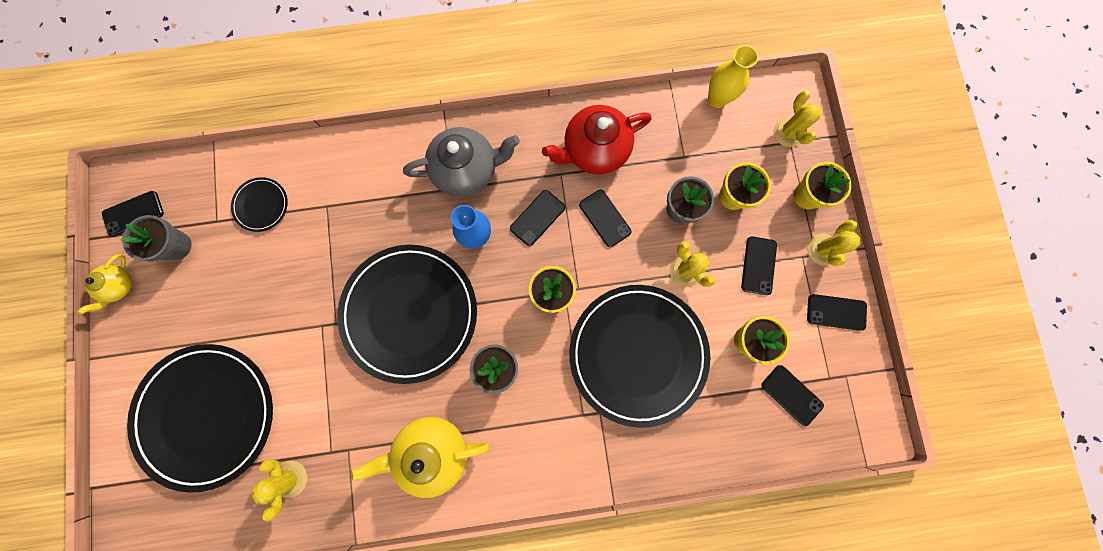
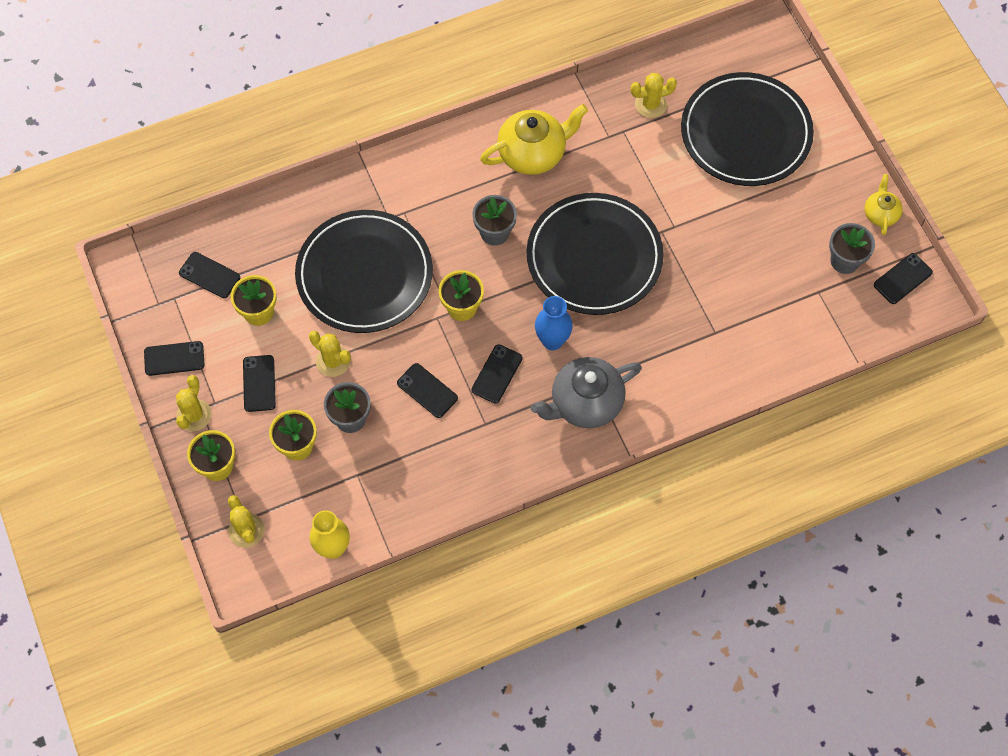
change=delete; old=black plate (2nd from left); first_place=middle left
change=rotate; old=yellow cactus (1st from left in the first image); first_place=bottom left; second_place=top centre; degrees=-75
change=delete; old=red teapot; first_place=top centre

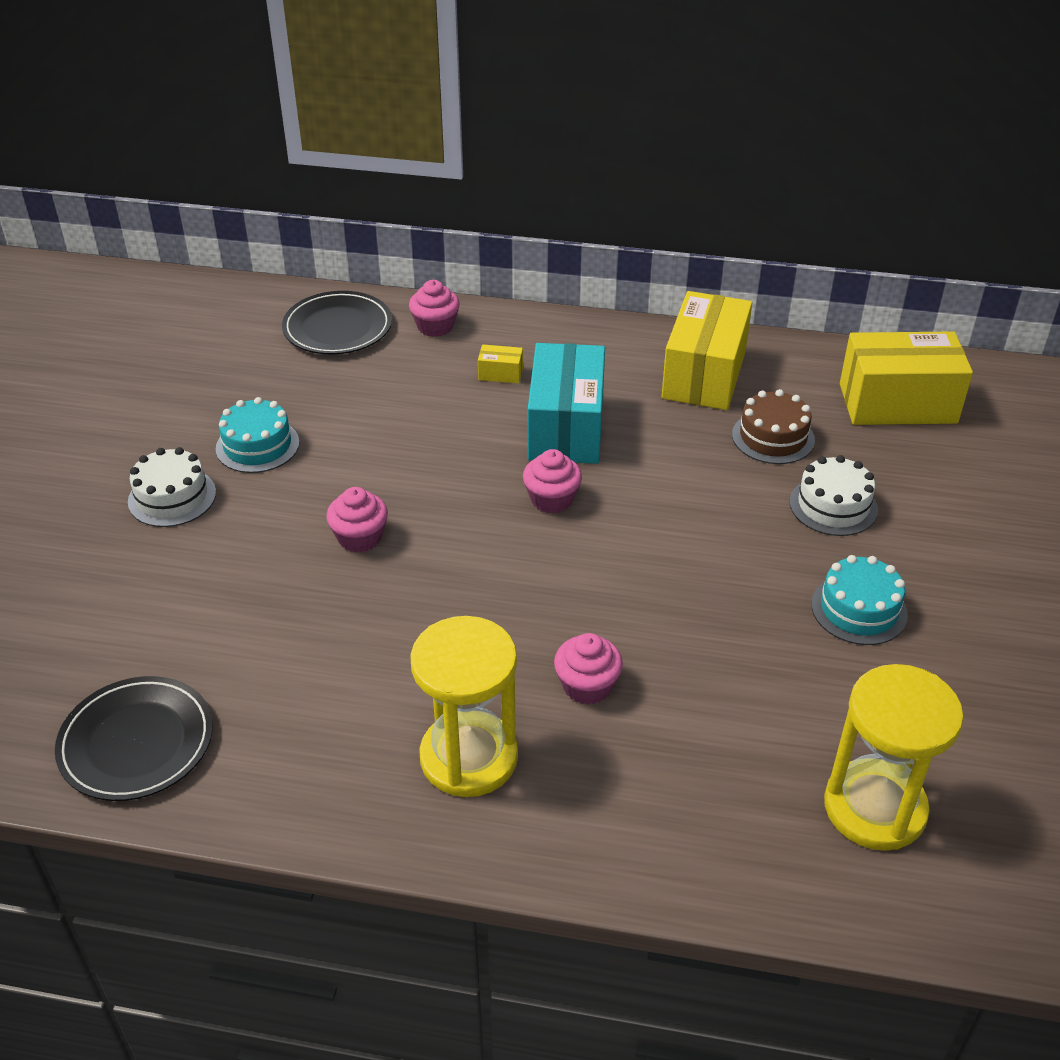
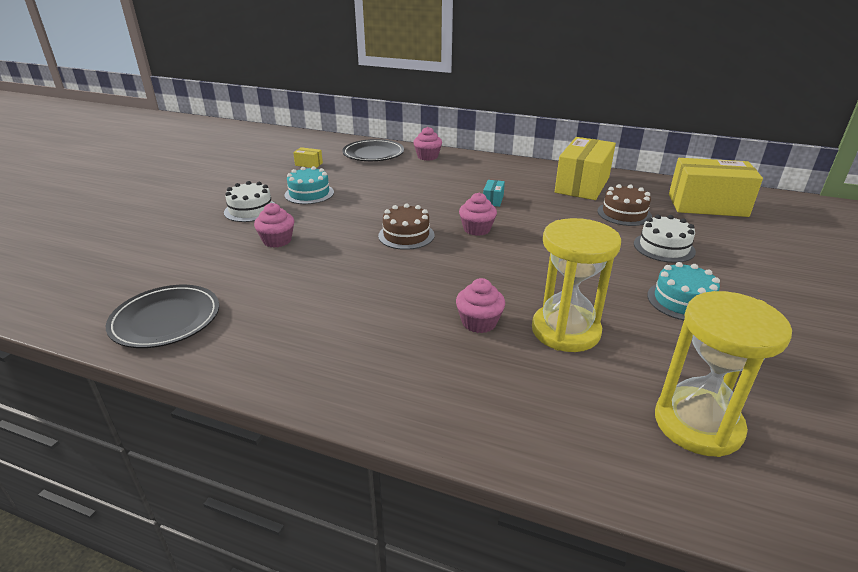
change=move; old=pink cupcake (1st from left); first_place=centre; second_place=middle left
change=move; old=yellow hourglass (1st from left); first_place=centre; second_place=middle right
change=move; old=yellow box (1st from left); first_place=centre; second_place=top centre
change=resize; old=turquoise box; first_place=centre; second_place=centre; factor=0.4
change=insert; new=brown cake (1st from left); second_place=centre

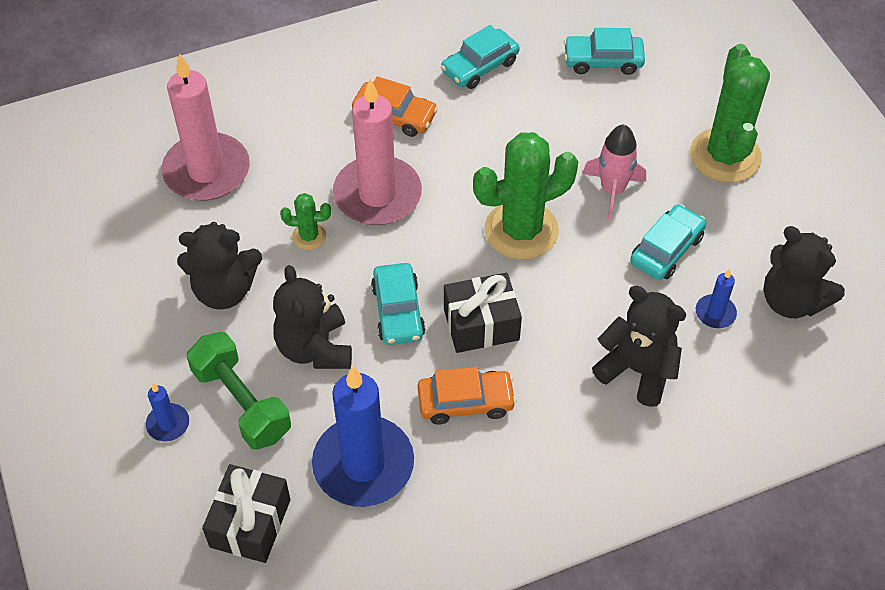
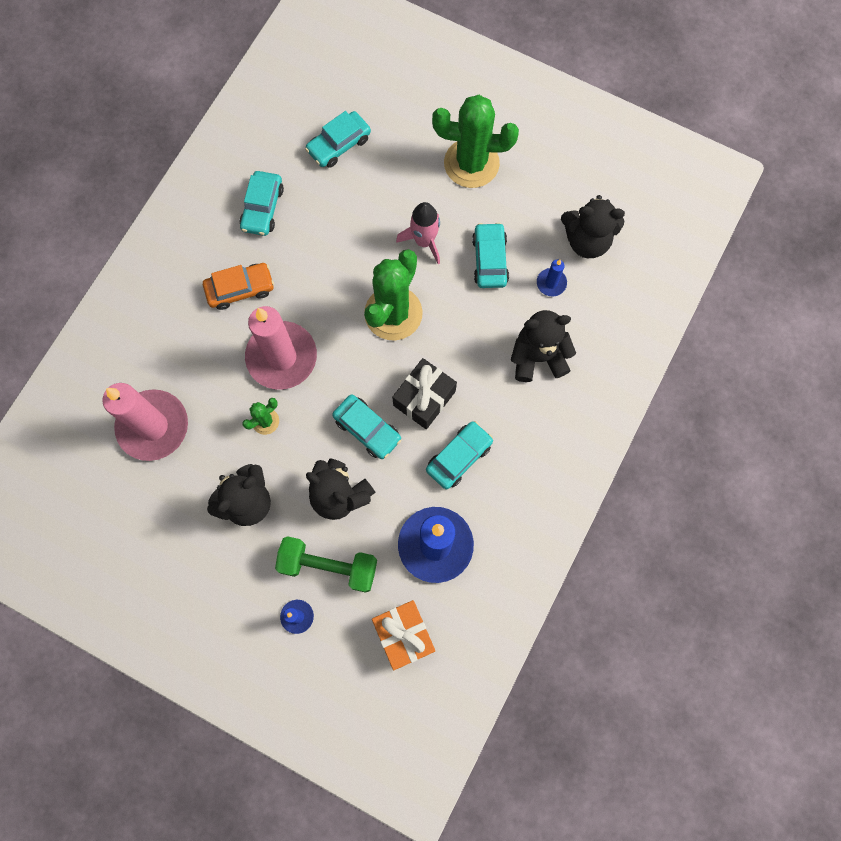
change=recolor; old=black gift (1st from left); new=orange gift; first_place=bottom left; second_place=bottom centre
change=recolor; old=orange car (2nd from left); new=turquoise car (4th from left); first_place=bottom centre; second_place=centre
change=rotate; old=green cactus (3rd from left); first_place=top right; second_place=top centre; degrees=-45

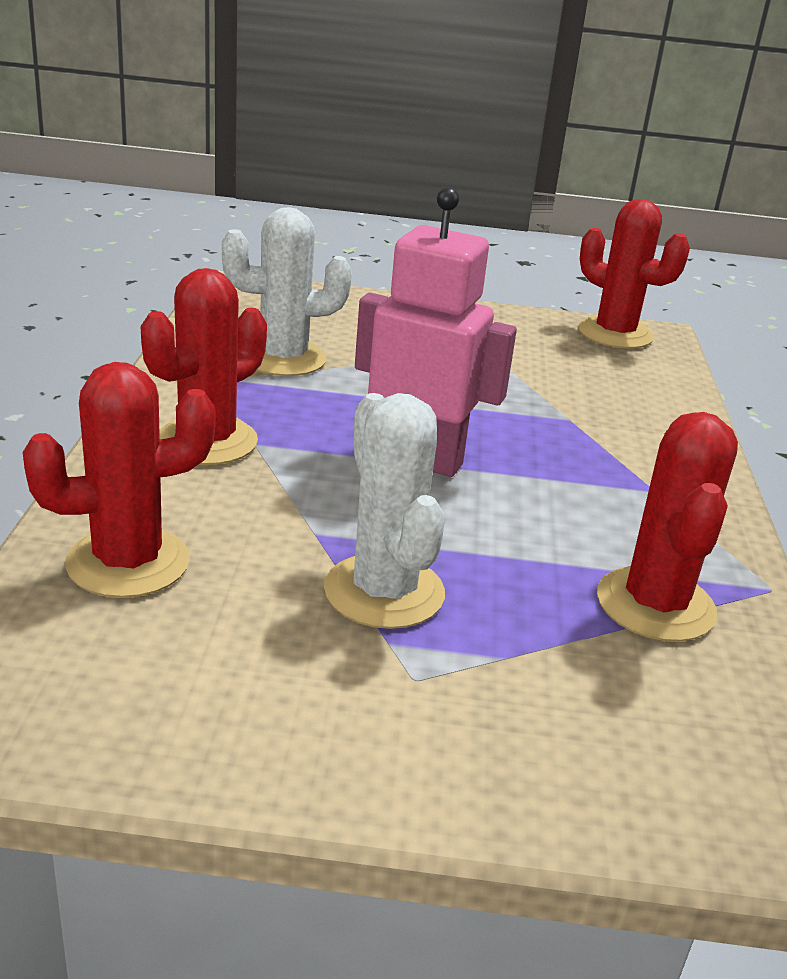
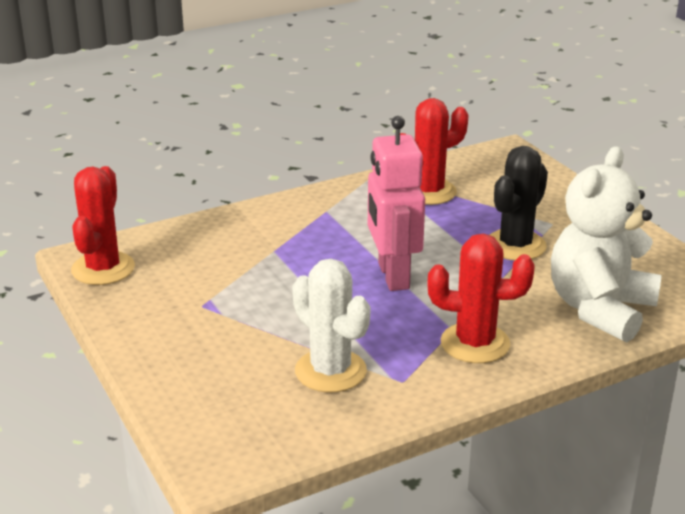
change=replace; old=red cactus (1st from left); new=white teddy bear; first_place=middle left; second_place=middle right
change=recolor; old=white cactus (2nd from left); new=black cactus; first_place=centre; second_place=middle right

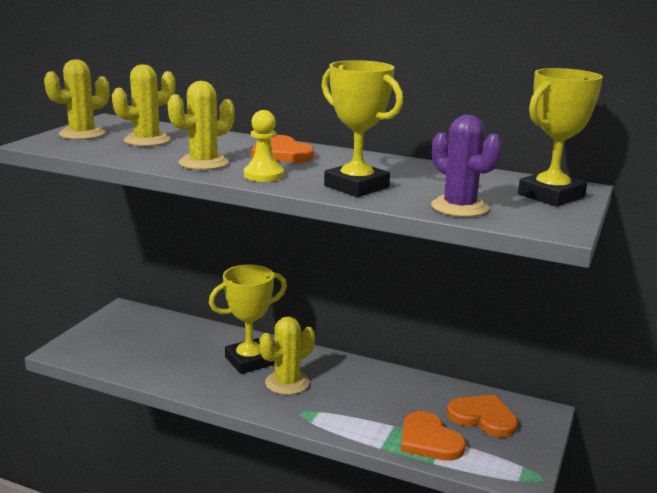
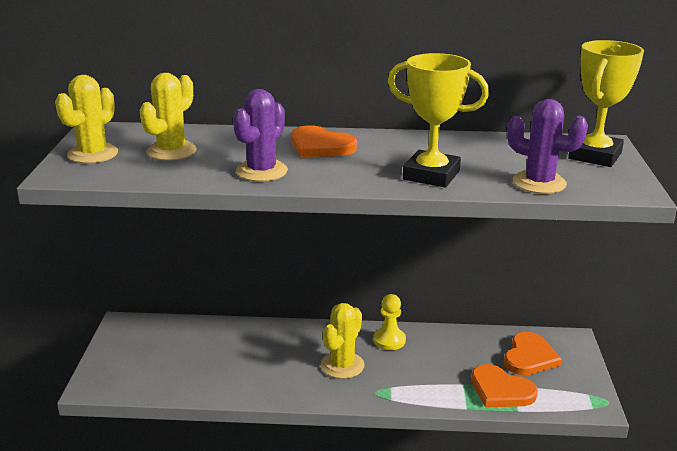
change=recolor; old=yellow cactus (3rd from left); new=purple cactus (1st from left); first_place=top left; second_place=top centre
change=delete; old=yellow trophy (1st from left); first_place=centre
change=move; old=yellow pawn; first_place=top centre; second_place=bottom centre
change=rotate; old=orange heart (3rd from left); first_place=bottom right; second_place=bottom right; degrees=105

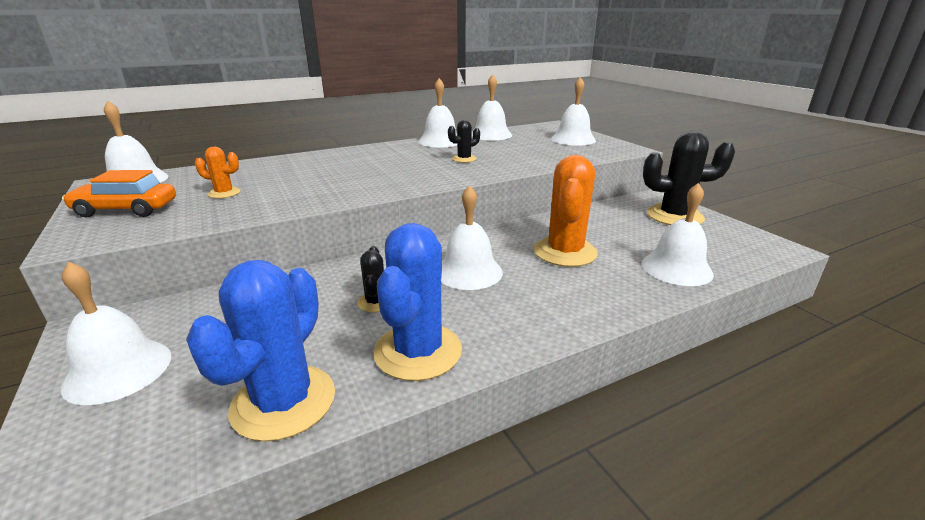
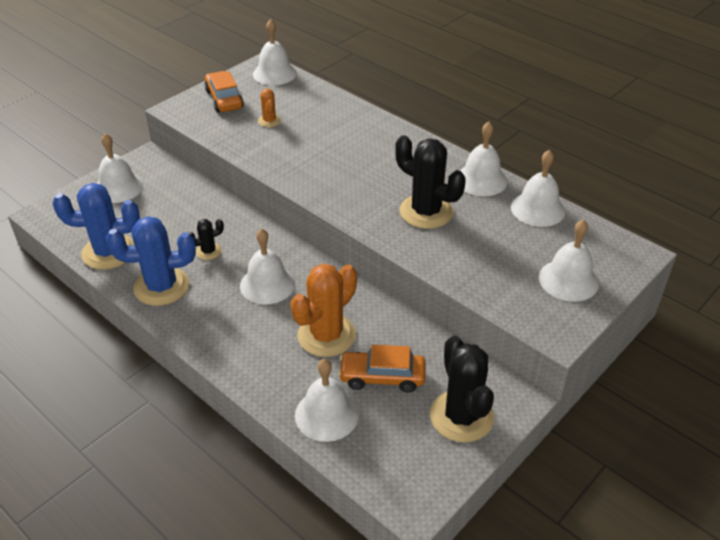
change=resize; old=black cactus (2nd from left); first_place=top centre; second_place=centre; factor=2.06
change=rotate; old=orange cactus (2nd from left); first_place=centre; second_place=centre; degrees=-45
change=insert; new=orange car (2nd from left); second_place=bottom centre

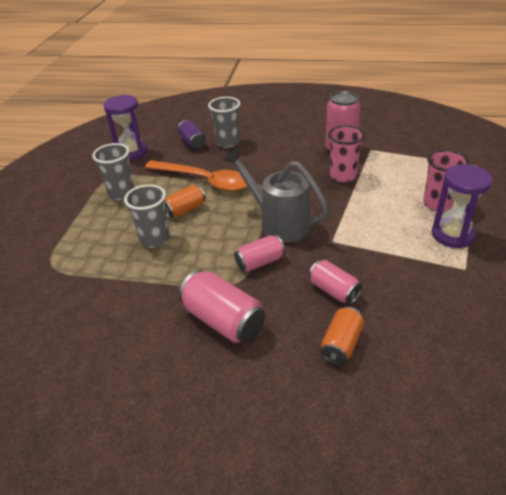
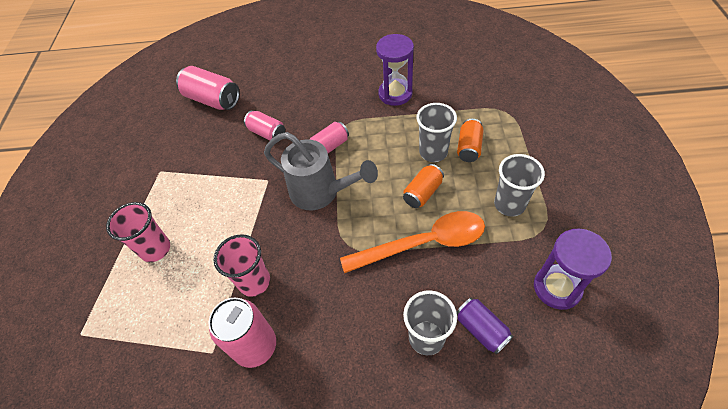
change=rotate; old=orange spoon; first_place=centre; second_place=centre; degrees=150
change=move; old=pink can (1st from left); first_place=centre; second_place=top left
change=move; old=orange can (2nd from left); first_place=bottom right; second_place=centre
change=move; old=purple hourglass (2nd from left in the first image); new=purple hourglass (1st from left); first_place=middle right; second_place=top centre

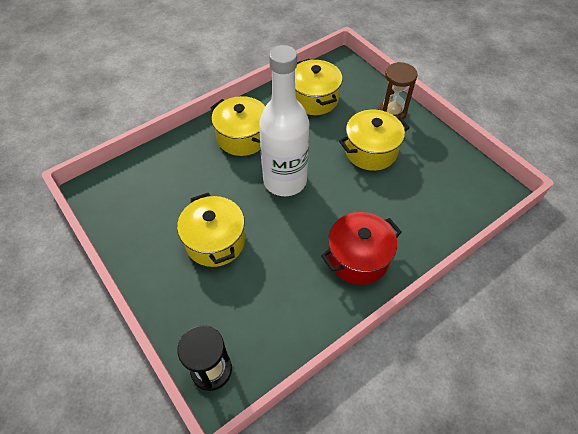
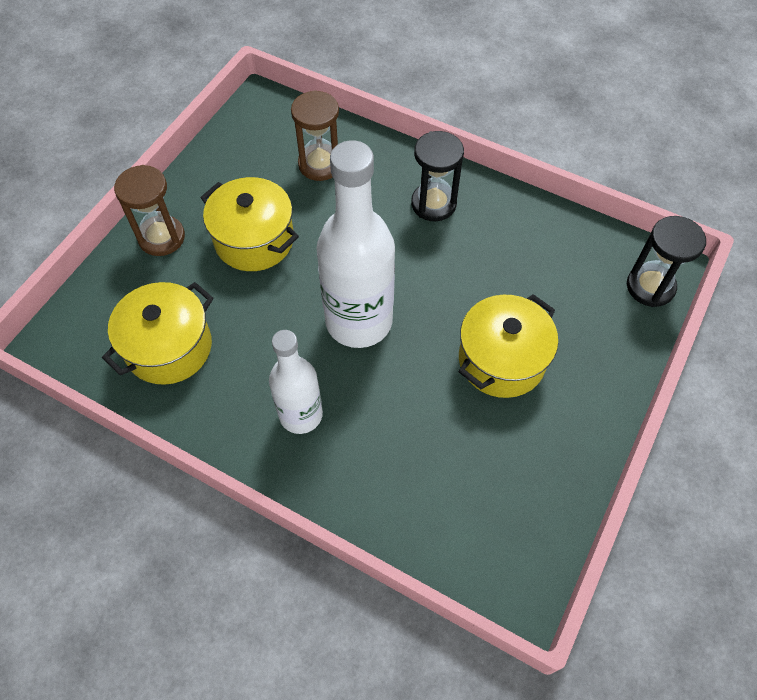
change=replace; old=yellow pot (2nd from left); new=white bottle (1st from left); first_place=top centre; second_place=centre
change=replace; old=red pot; new=black hourglass (1st from left); first_place=centre; second_place=top centre
change=insert; new=brown hourglass (2nd from left); second_place=top centre

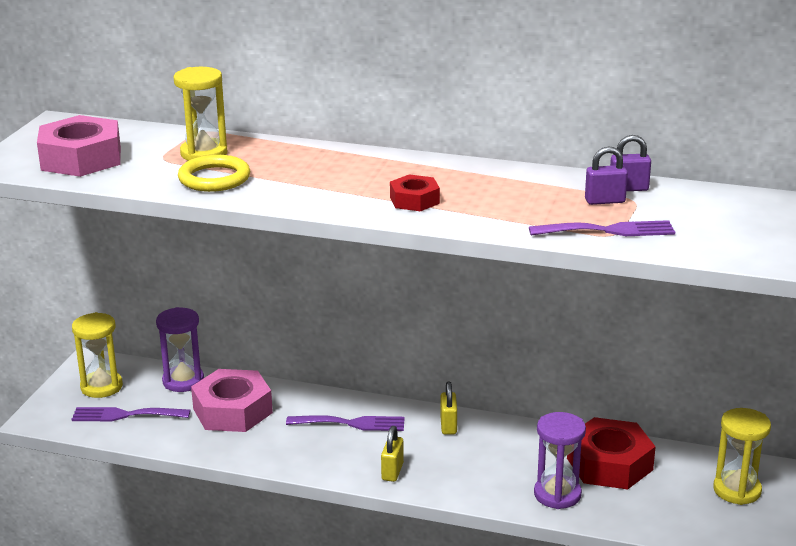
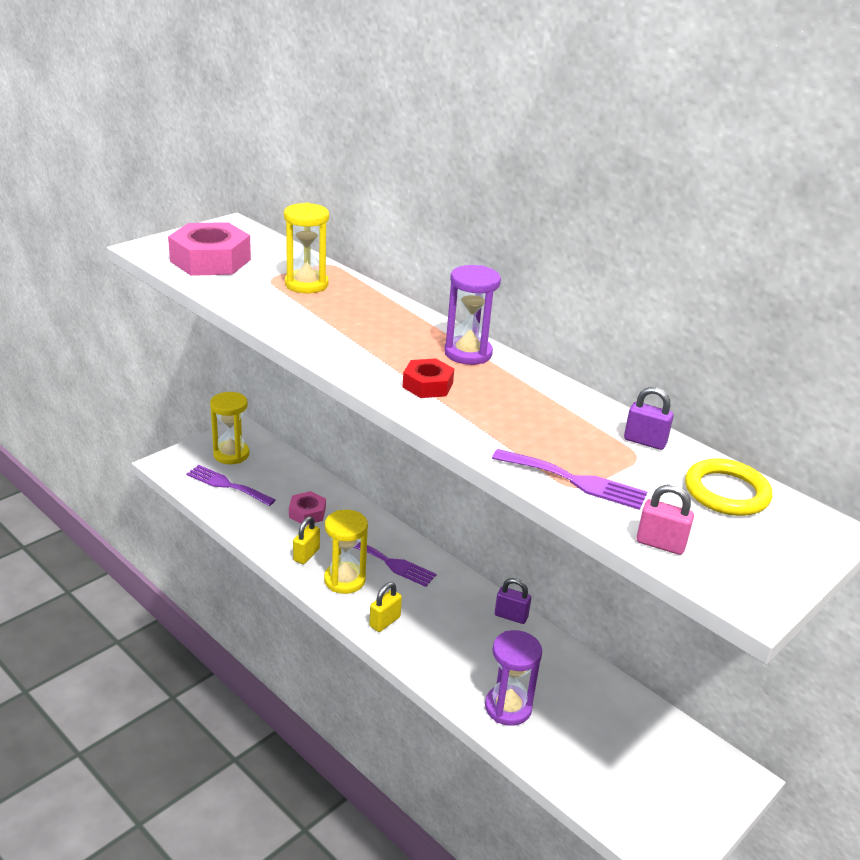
change=move; old=purple hourglass (1st from left); first_place=middle left; second_place=centre
change=move; old=yellow ring; first_place=top left; second_place=middle right
change=resize; old=pink nut (2nd from left); first_place=bottom left; second_place=centre; factor=0.55
change=move; old=yellow padlock (2nd from left in the first image); new=yellow padlock (1st from left); first_place=bottom centre; second_place=centre
change=delete; old=red nut (2nd from left); first_place=bottom right
change=move; old=purple padlock (1st from left); first_place=top right; second_place=bottom centre
change=move; old=yellow hourglass (3rd from left); first_place=bottom right; second_place=centre
change=insert; new=pink padlock; second_place=middle right

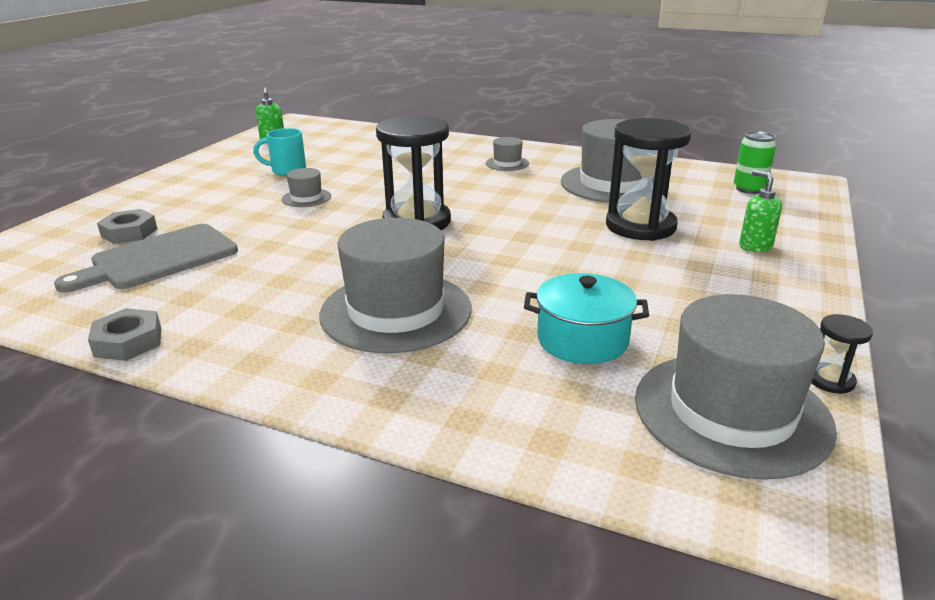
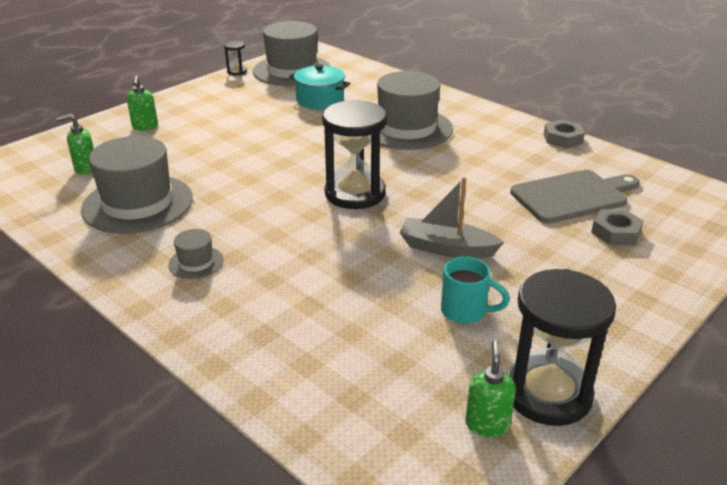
change=replace; old=grey hat (1st from left); new=grey boat; first_place=top left; second_place=centre
change=move; old=black hourglass (2nd from left in the first image); new=black hourglass (3rd from left); first_place=top right; second_place=bottom right
change=delete; old=green can; first_place=top right
change=insert; new=green soap dispenser (1st from left); second_place=top left

